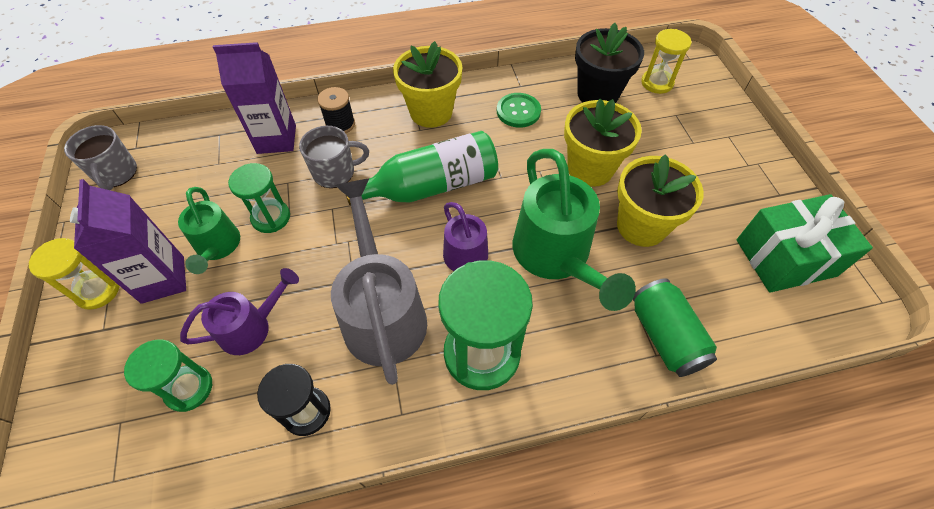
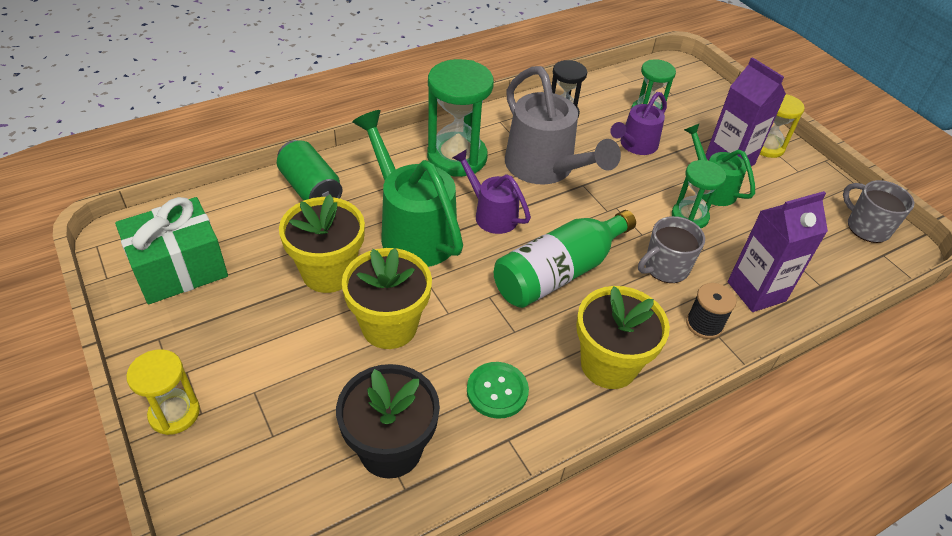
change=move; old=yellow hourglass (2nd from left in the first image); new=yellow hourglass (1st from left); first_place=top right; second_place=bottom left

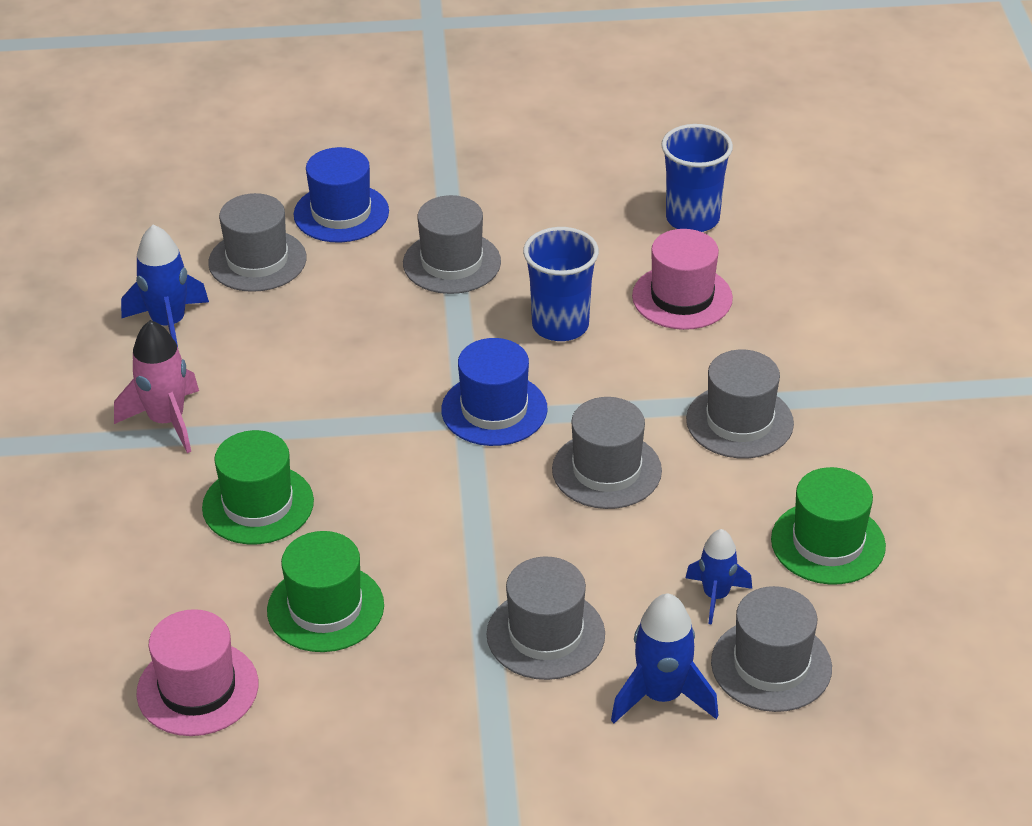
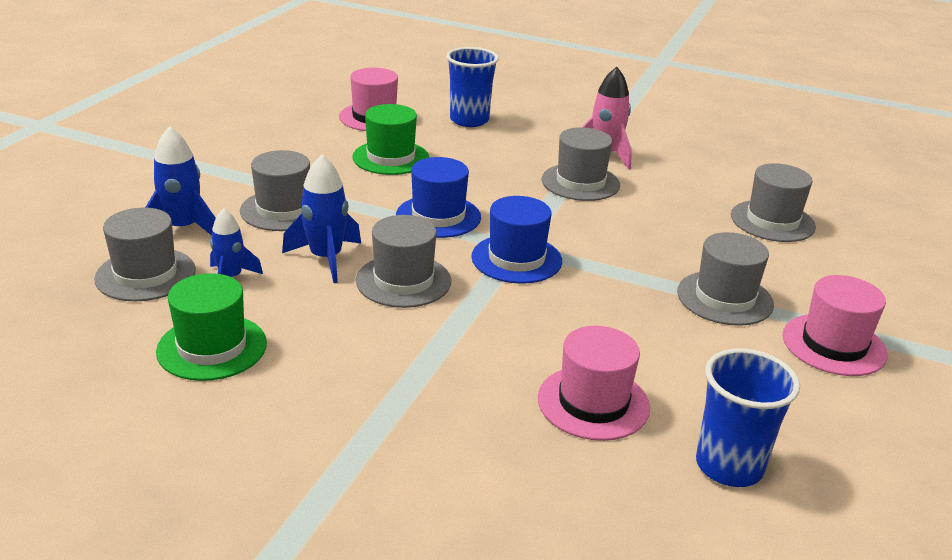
change=move; old=blue rocket (1st from left in the first image); new=blue rocket (3rd from left); first_place=middle left; second_place=centre
change=delete; old=green hat (1st from left); first_place=middle left
change=move; old=blue hat (1st from left); first_place=top left; second_place=centre
change=move; old=blue cup (1st from left); first_place=centre; second_place=top centre
change=move; old=grey hat (5th from left in the first image); new=grey hat (4th from left); first_place=middle right; second_place=top centre
change=insert; new=pink hat (3rd from left); second_place=middle right

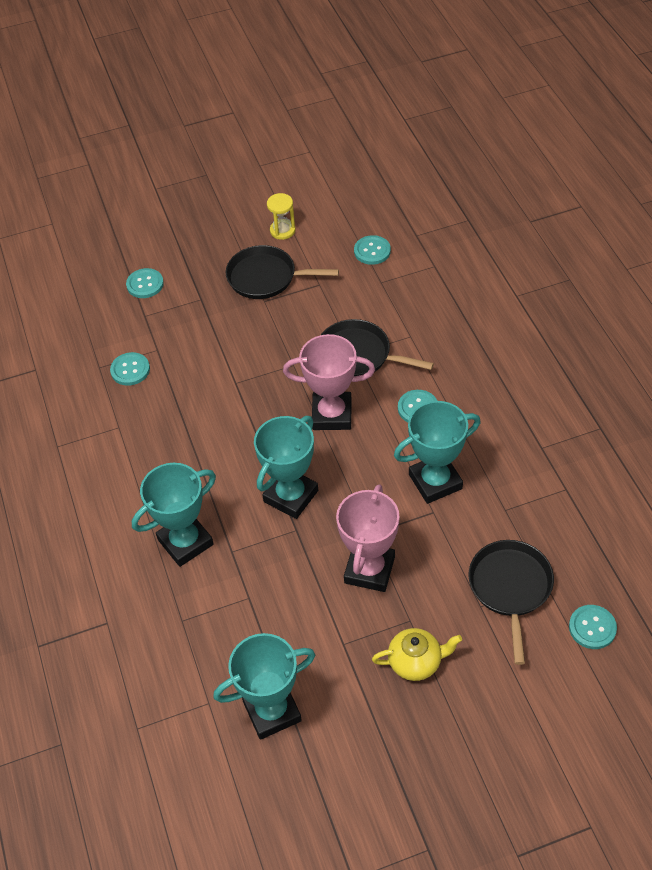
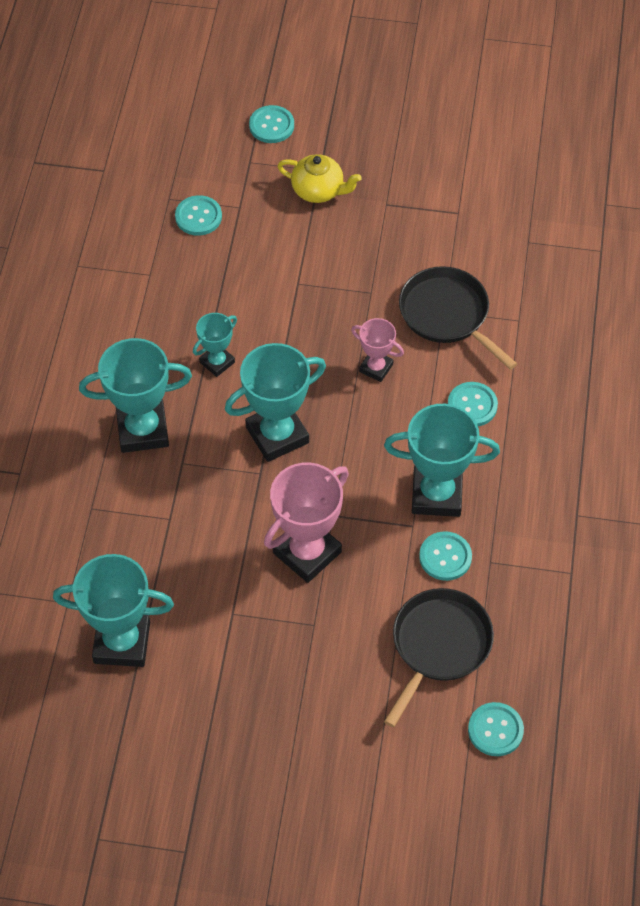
change=delete; old=black pan (1st from left); first_place=top centre
change=delete; old=yellow hourglass; first_place=top centre
change=resize; old=pink trophy (1st from left in the first image); first_place=centre; second_place=centre; factor=0.55
change=move; old=turquoise button (3rd from left); first_place=top centre; second_place=middle right
change=move; old=yellow teapot; first_place=bottom centre; second_place=top centre
change=insert; new=turquoise trophy (3rd from left); second_place=centre

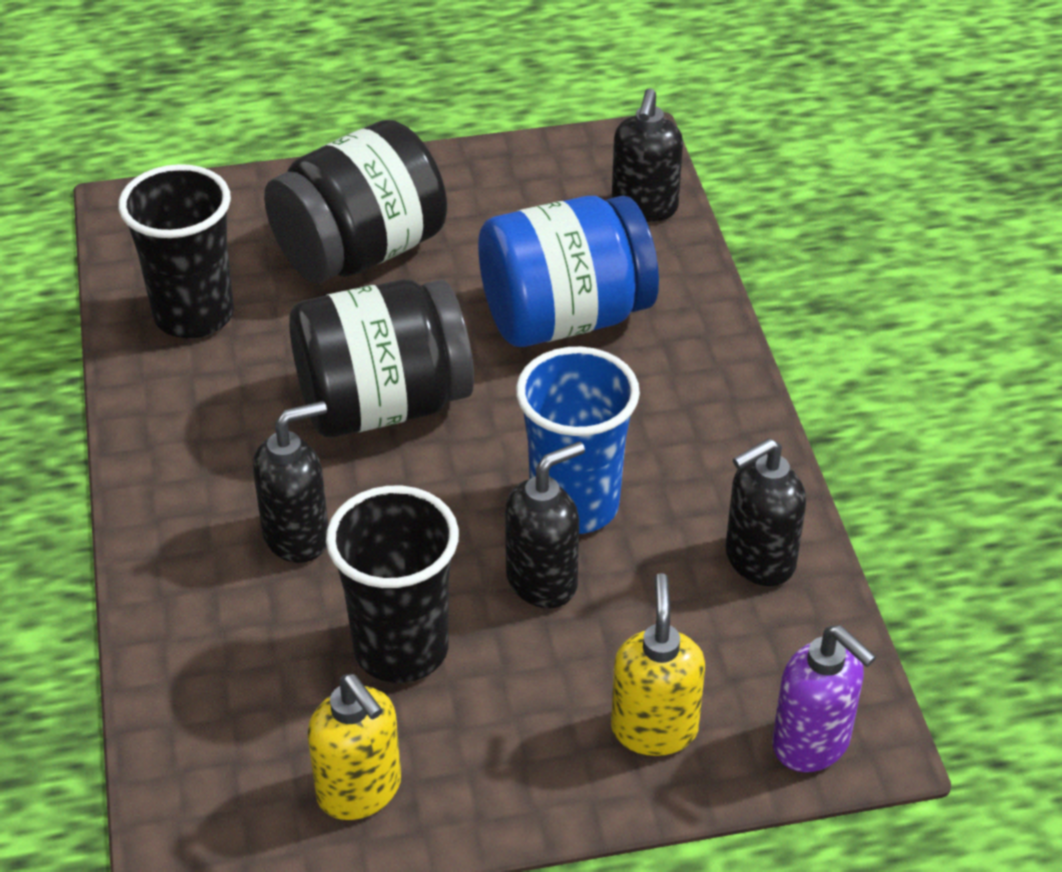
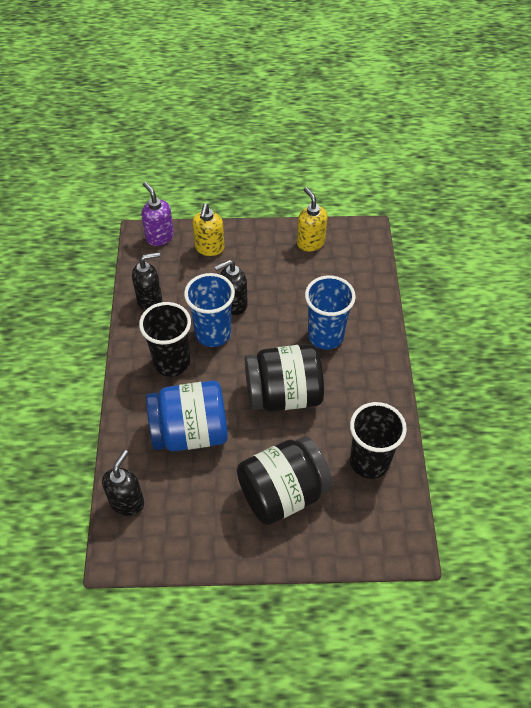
change=replace; old=black soap dispenser (1st from left); new=blue cup (2nd from left); first_place=middle left; second_place=centre
change=move; old=black cup (2nd from left in the first image); new=black cup (1st from left); first_place=bottom centre; second_place=middle left

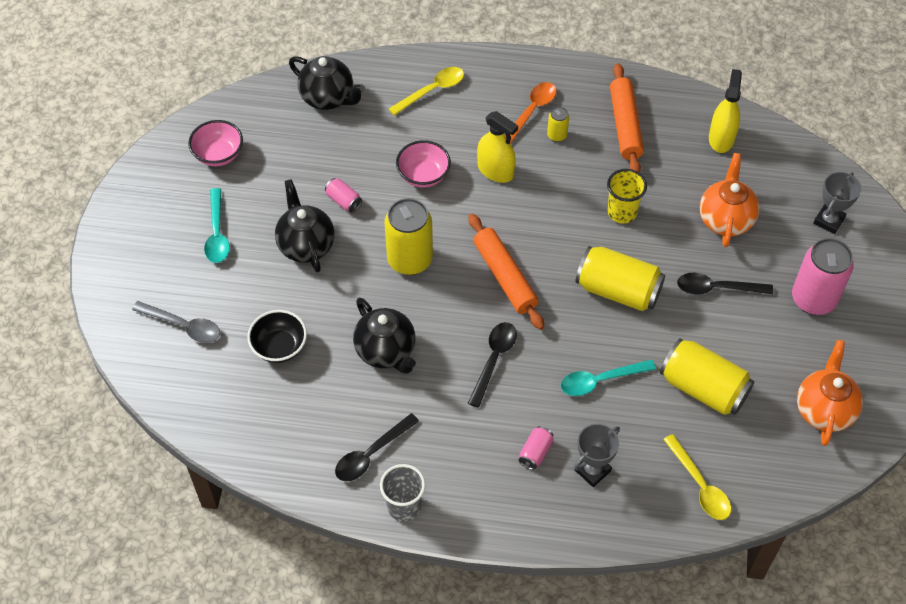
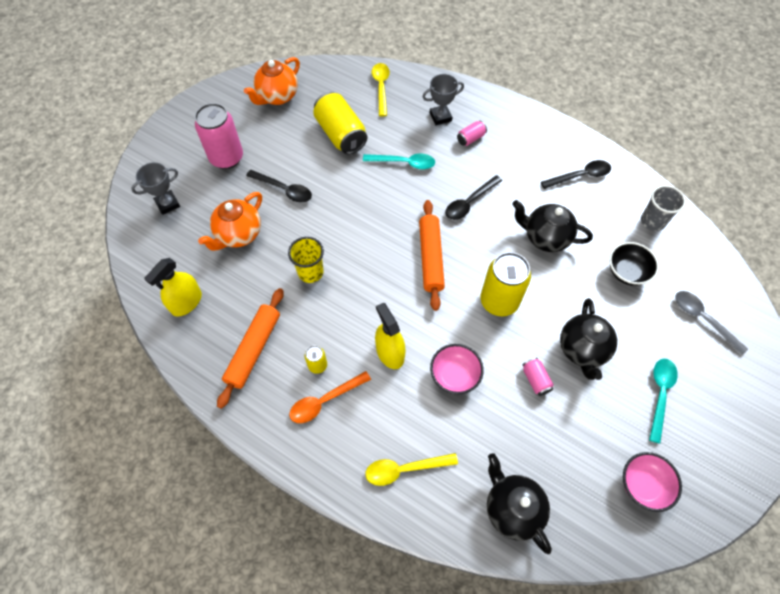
change=rotate; old=black teapot (3rd from left in the first image); first_place=centre; second_place=middle right; degrees=-60
change=move; old=grey cup; first_place=bottom centre; second_place=middle right
change=delete; old=yellow can (3rd from left); first_place=middle right

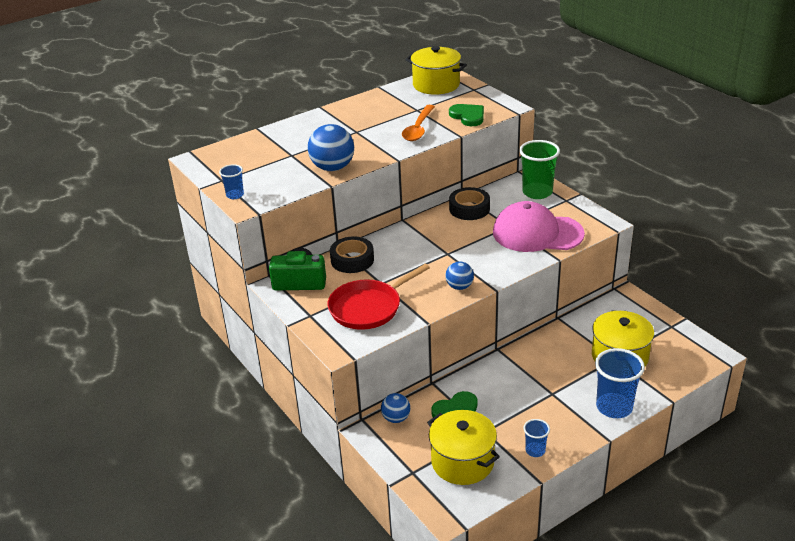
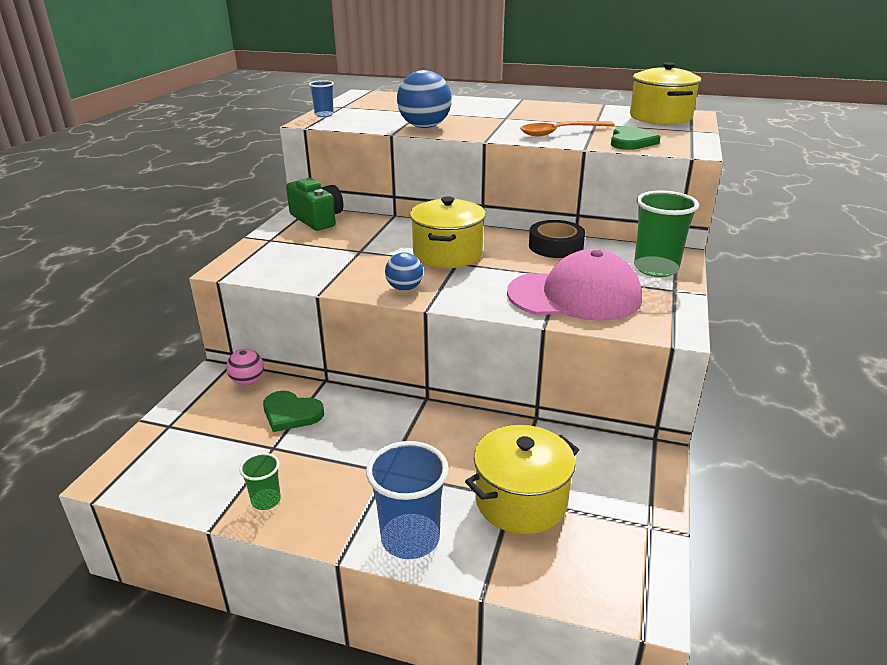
change=delete; old=red pan; first_place=centre
change=delete; old=black tape (1st from left); first_place=centre
change=recolor; old=blue ball (2nd from left); new=pink ball; first_place=bottom centre; second_place=middle left
change=move; old=yellow pot (2nd from left in the first image); new=yellow pot (1st from left); first_place=bottom centre; second_place=centre
change=rotate; old=pink cap; first_place=middle right; second_place=centre; degrees=120
change=recolor; old=blue cup (2nd from left); new=green cup (1st from left); first_place=bottom right; second_place=bottom left

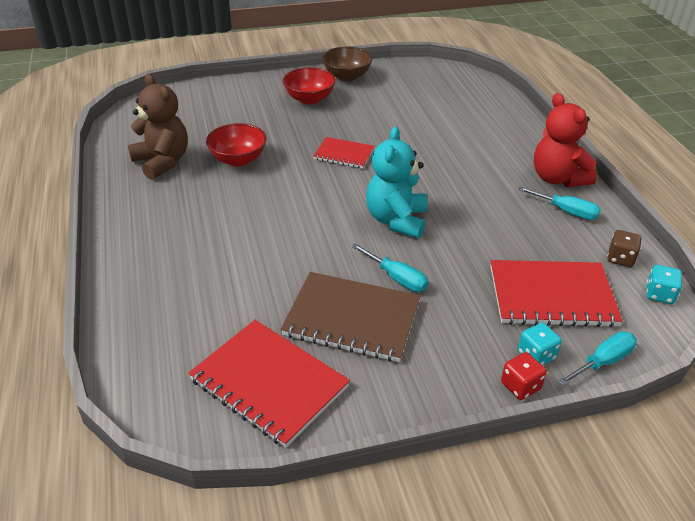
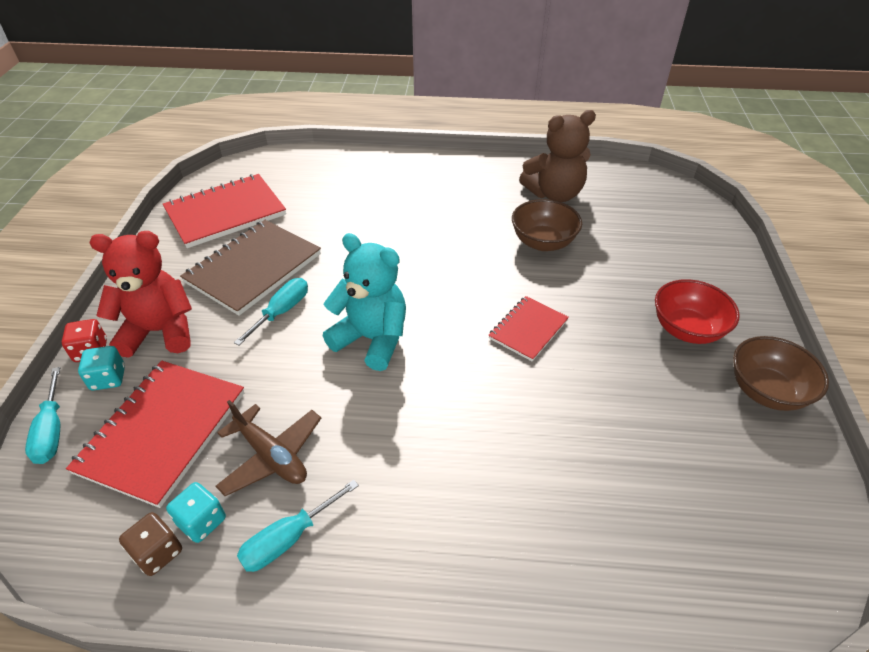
change=recolor; old=red bowl (1st from left); new=brown bowl (1st from left); first_place=top centre; second_place=centre
change=rotate; old=turquoise screwdriver (1st from left in the first image); first_place=centre; second_place=middle left; degrees=150
change=move; old=red teddy bear; first_place=top right; second_place=middle left
change=move; old=turquoise dice (2nd from left); first_place=middle right; second_place=bottom left
change=insert; new=brown plane; second_place=bottom left

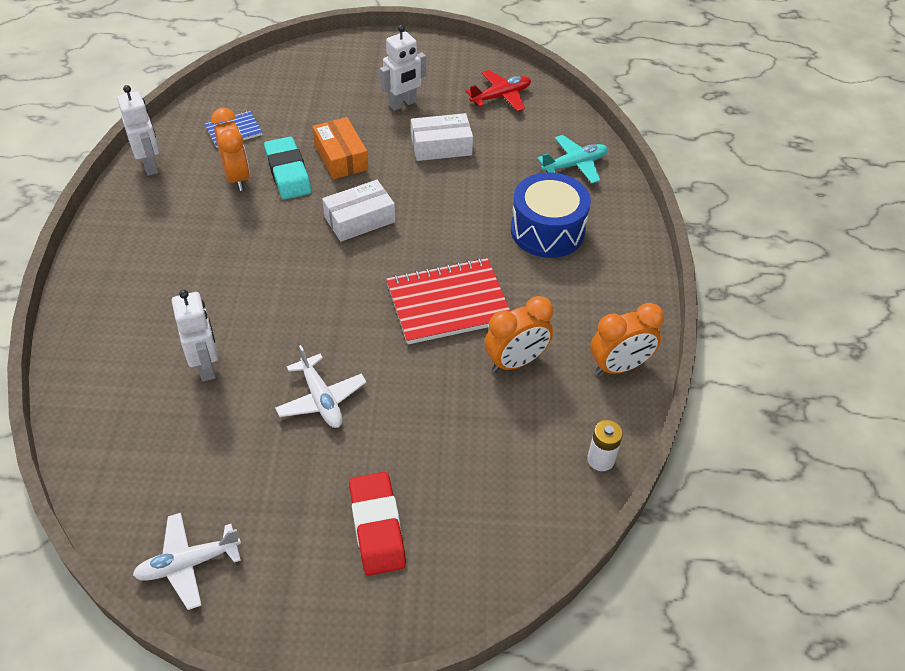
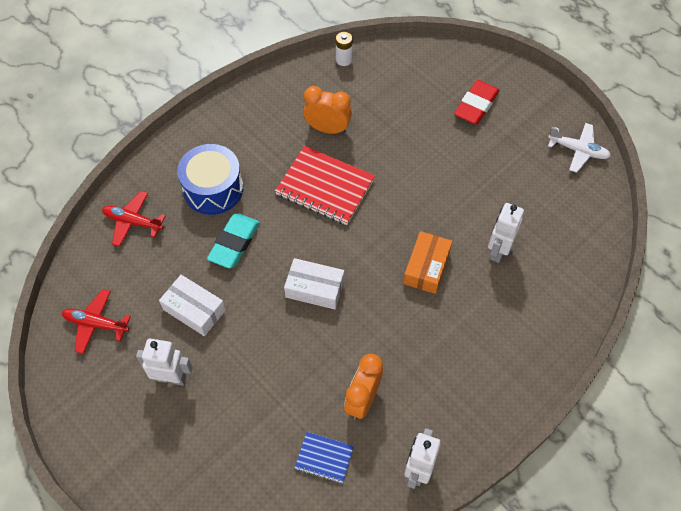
change=move; old=turquoise eraser; first_place=top left; second_place=centre
change=delete; old=white plane (2nd from left); first_place=centre
change=move; old=orange box; first_place=top centre; second_place=centre
change=recolor; old=turquoise plane; new=red plane (2nd from left); first_place=top centre; second_place=middle left
change=delete; old=orange clock (3rd from left); first_place=middle right

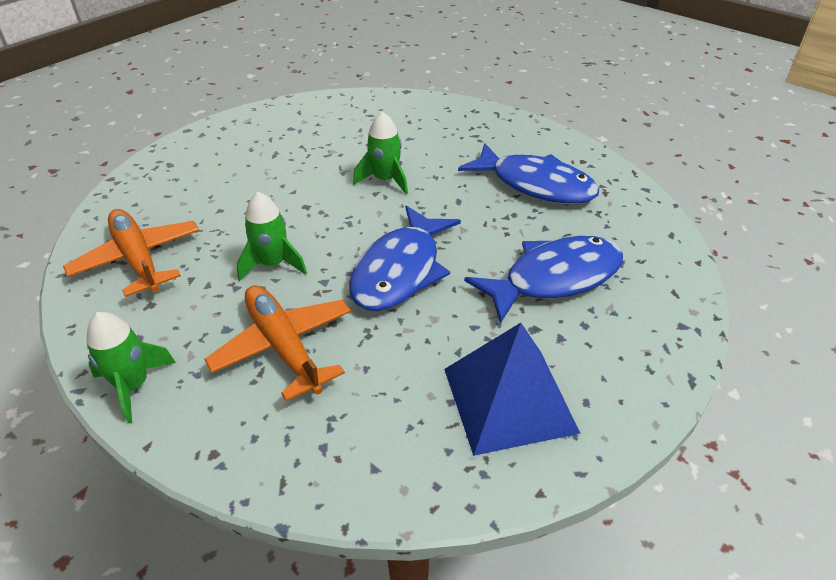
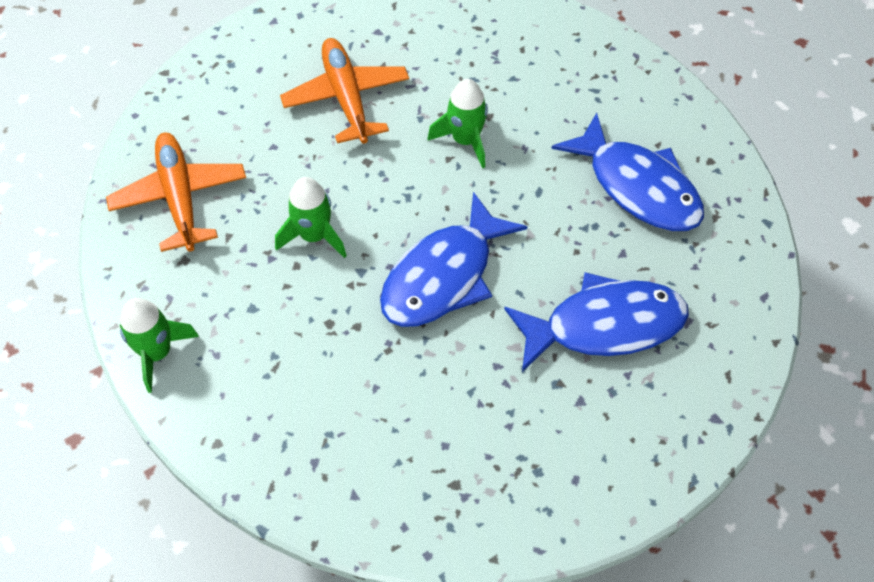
change=move; old=orange plane (2nd from left); first_place=middle left; second_place=top centre
change=delete; old=blue pyramid; first_place=bottom centre

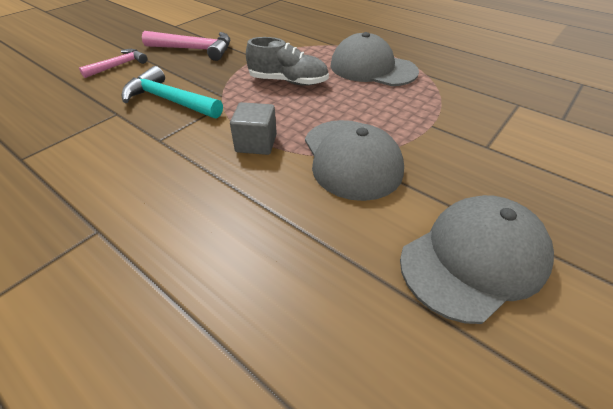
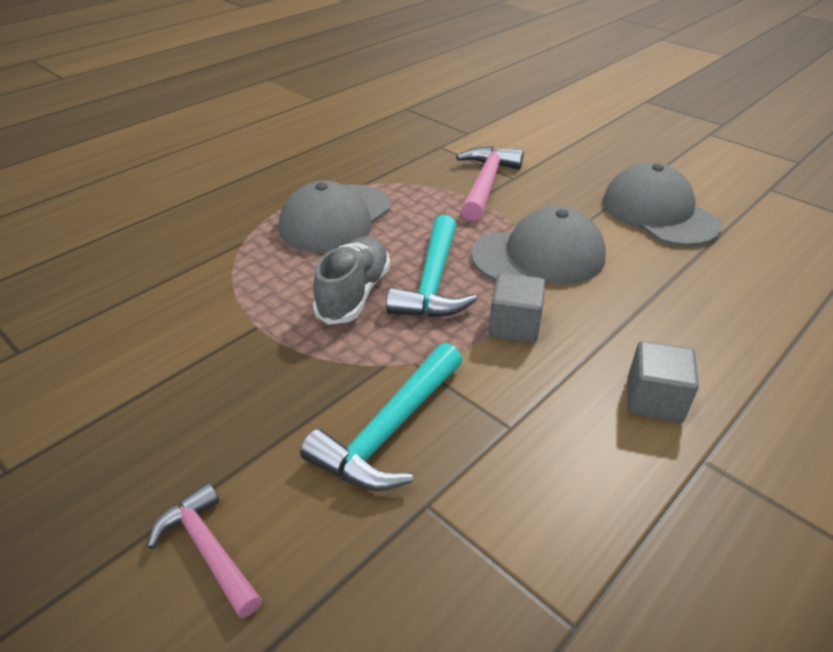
change=move; old=pink hammer (2nd from left); first_place=top left; second_place=top centre
change=insert; new=turquoise hammer (2nd from left); second_place=centre
change=insert; new=grey cube (2nd from left); second_place=middle right

